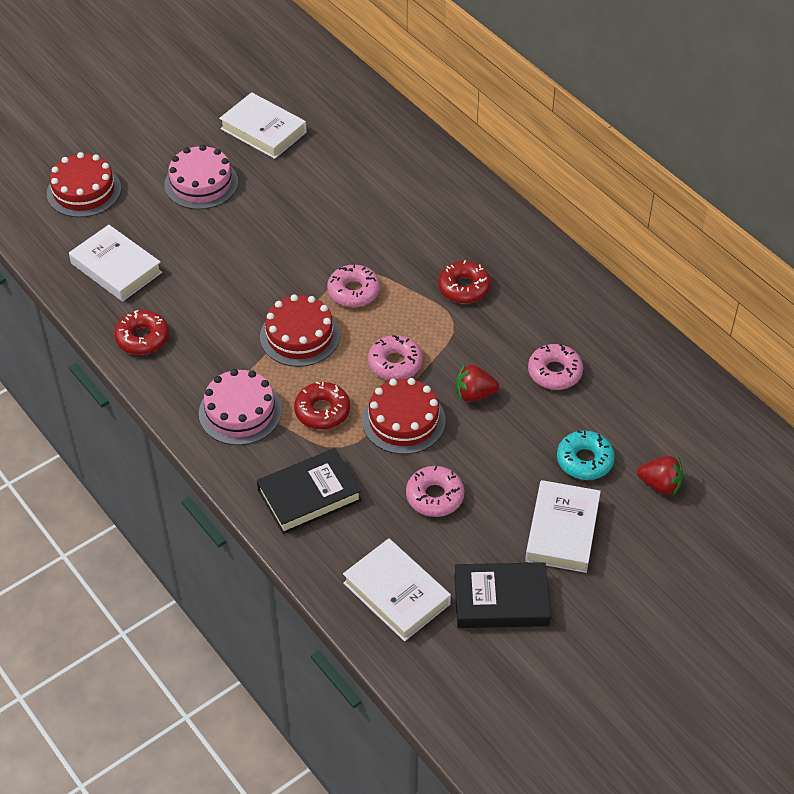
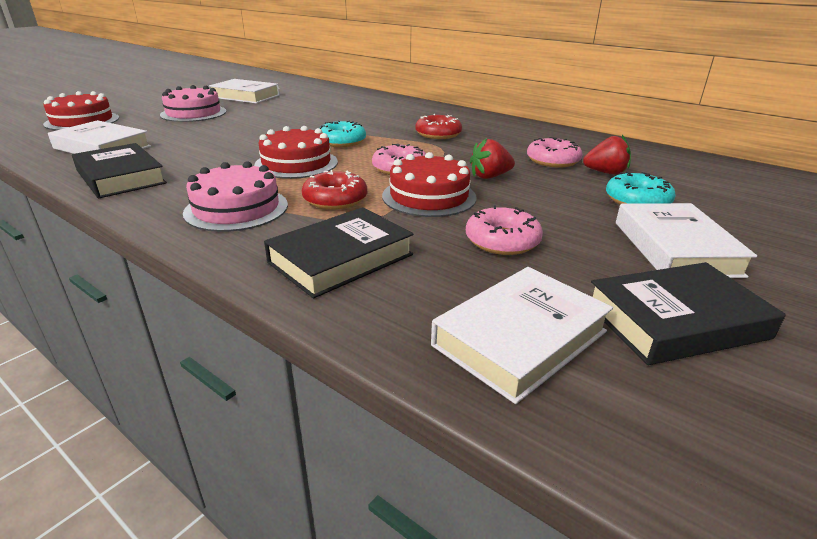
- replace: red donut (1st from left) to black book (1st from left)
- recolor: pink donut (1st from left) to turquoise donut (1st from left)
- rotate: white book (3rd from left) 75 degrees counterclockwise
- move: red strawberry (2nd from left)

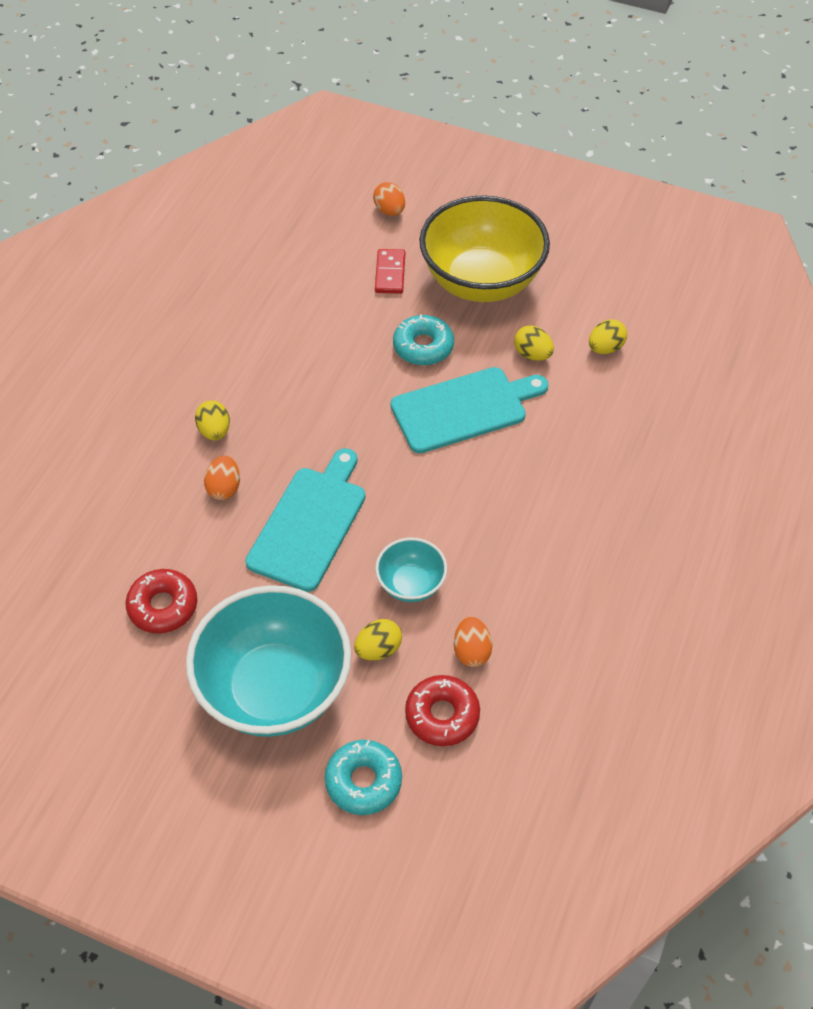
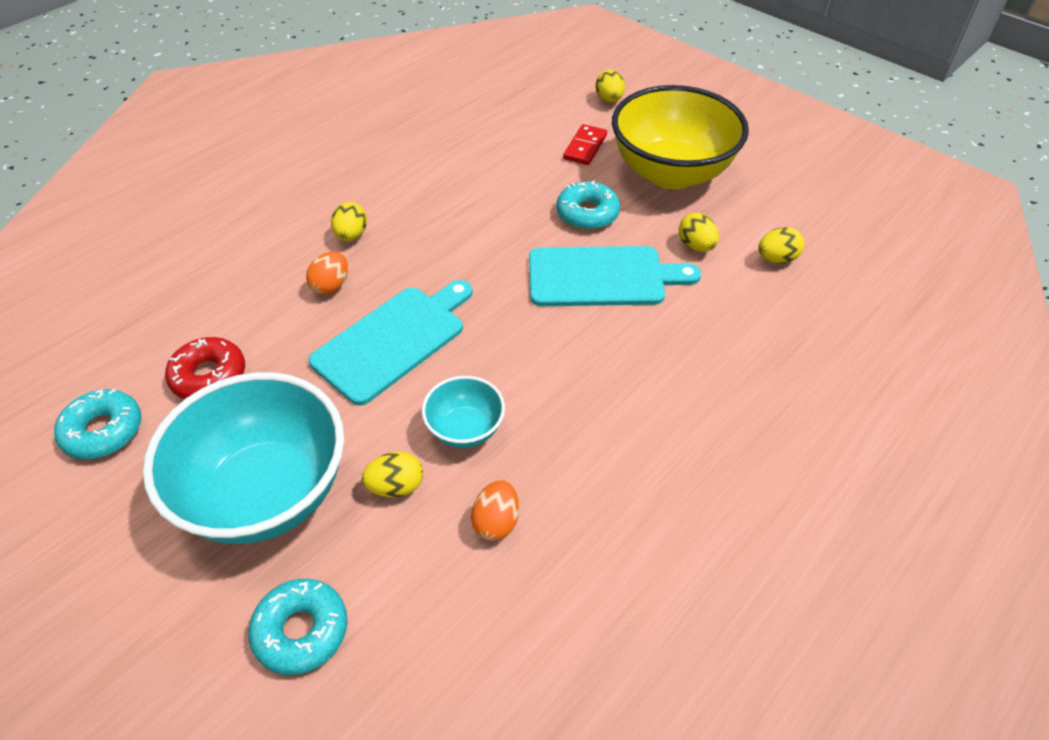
- insert: turquoise donut (1st from left)
- recolor: orange egg (2nd from left) to yellow egg (3rd from left)
- delete: red donut (2nd from left)

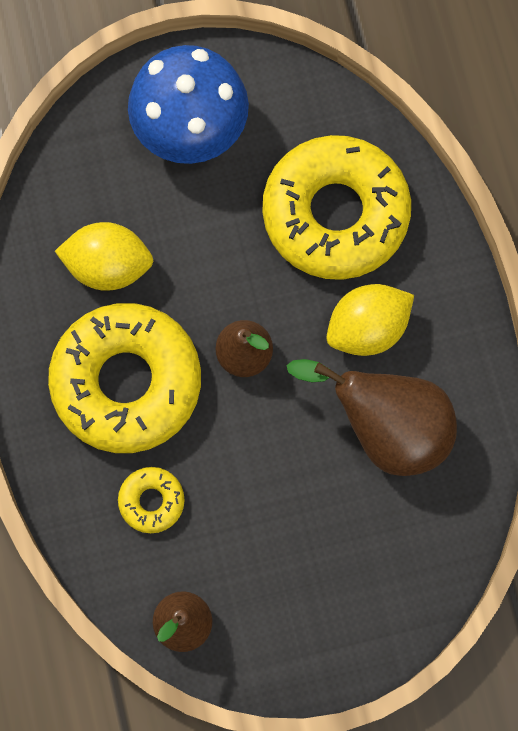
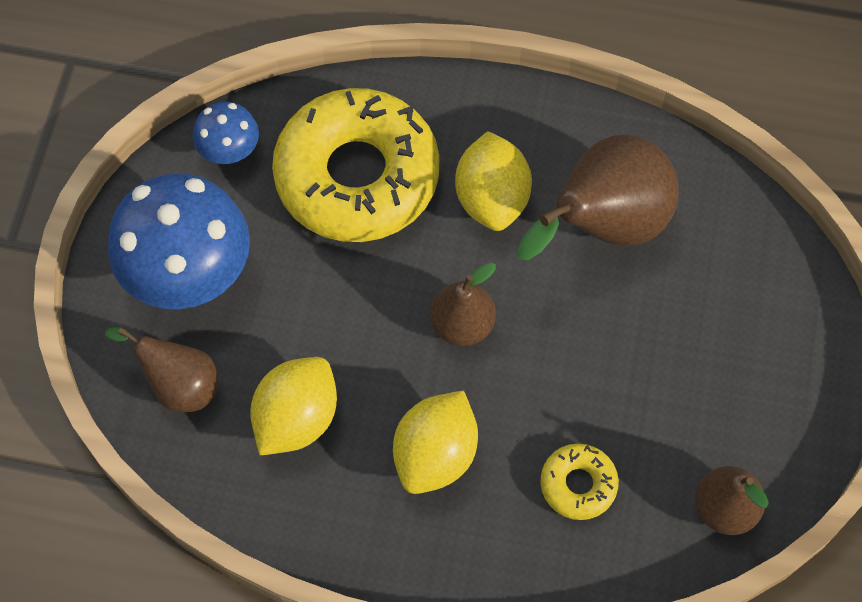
- insert: brown pear (1st from left)
- insert: blue mushroom (2nd from left)
- replace: yellow donut (1st from left) to yellow lemon (2nd from left)

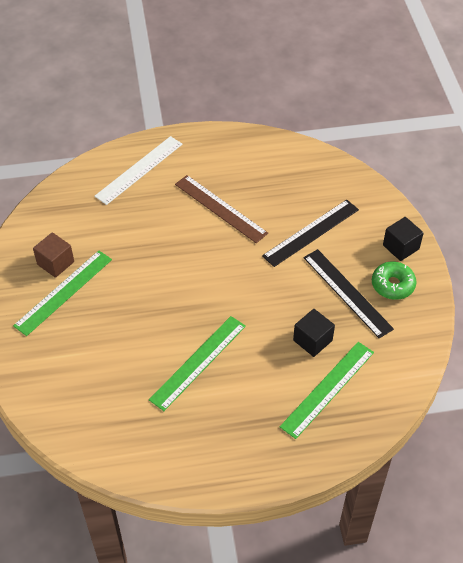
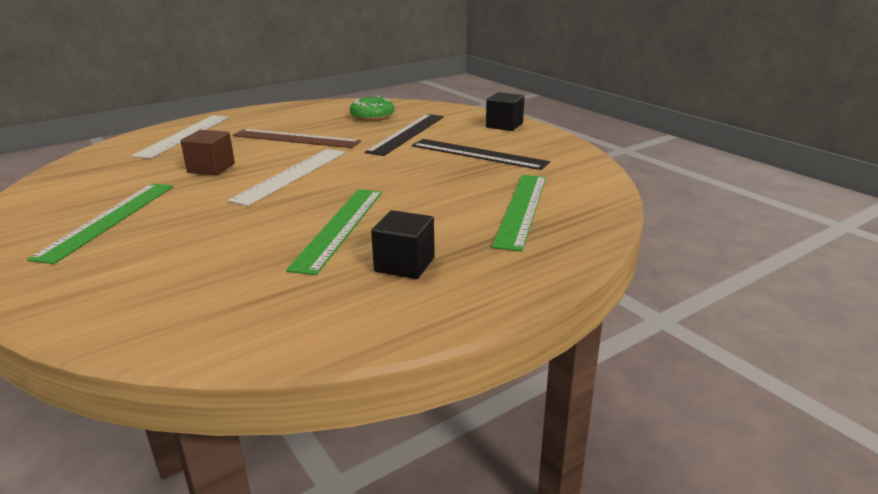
- move: brown cube
- insert: white ruler (2nd from left)
- move: green donut
- move: black cube (1st from left)

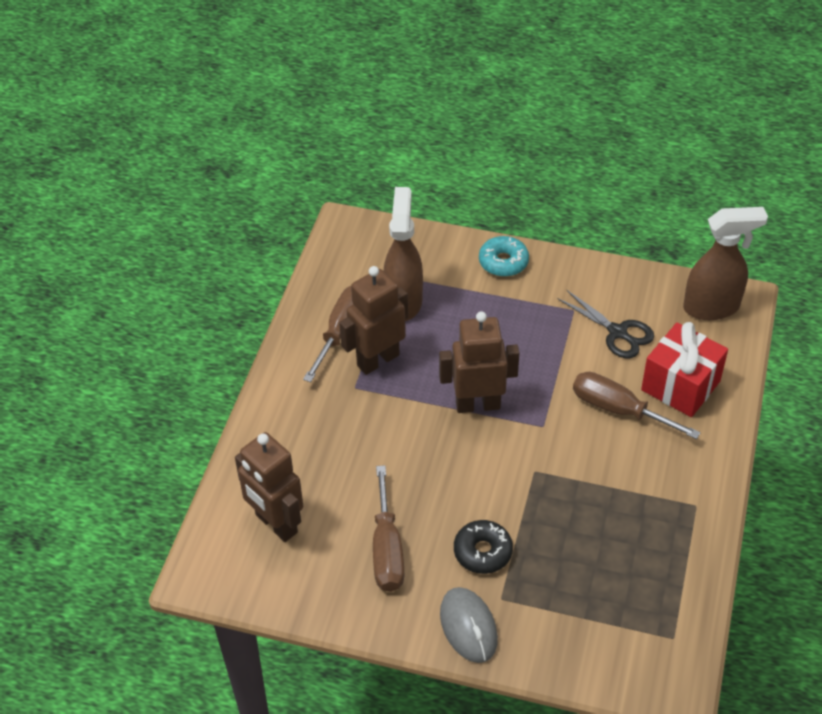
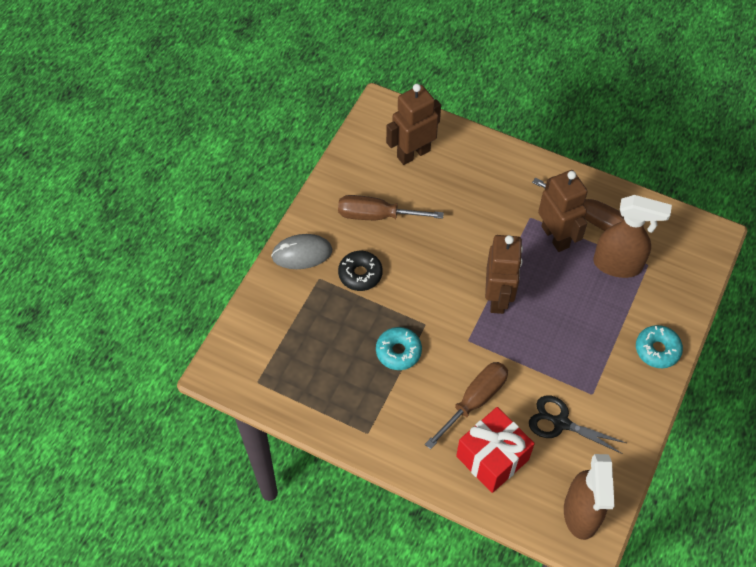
- insert: turquoise donut (1st from left)
- rotate: black scissors 60 degrees clockwise

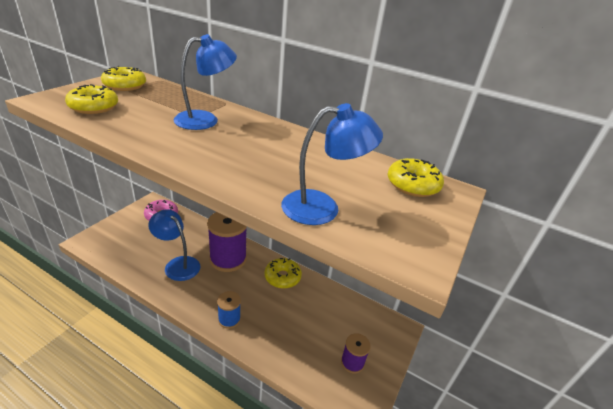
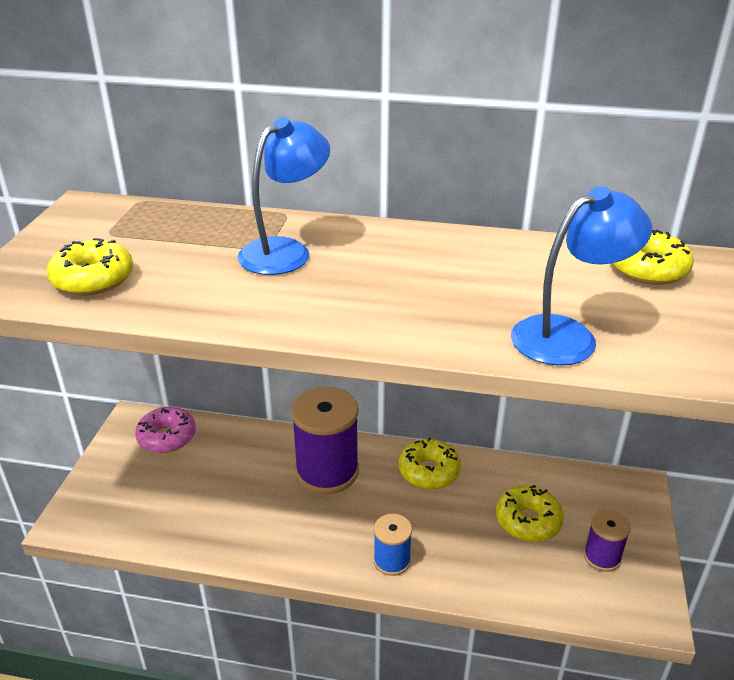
- move: yellow donut (2nd from left in the first image) to yellow donut (3rd from left)
- delete: blue lamp (1st from left)

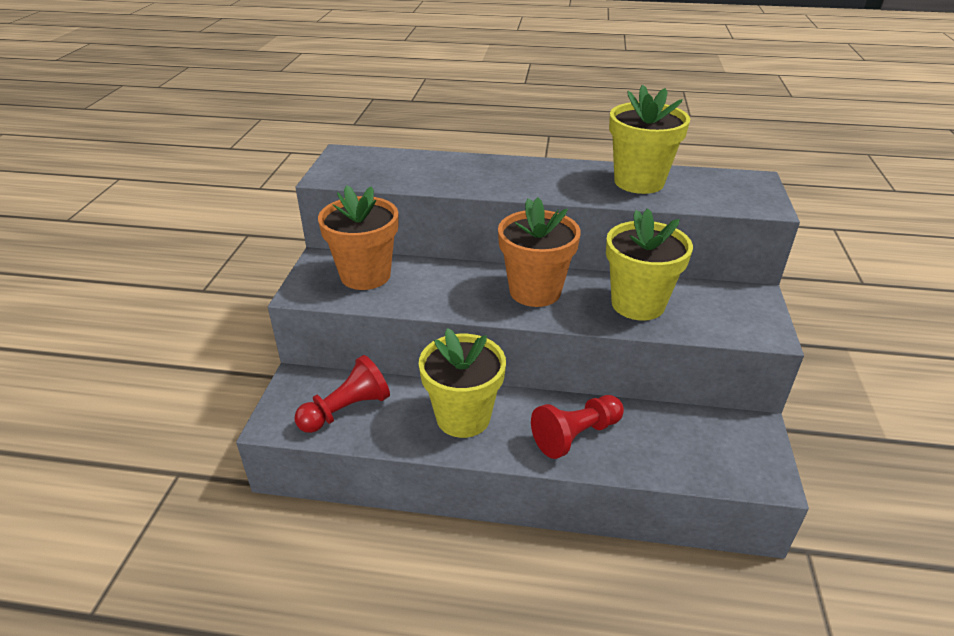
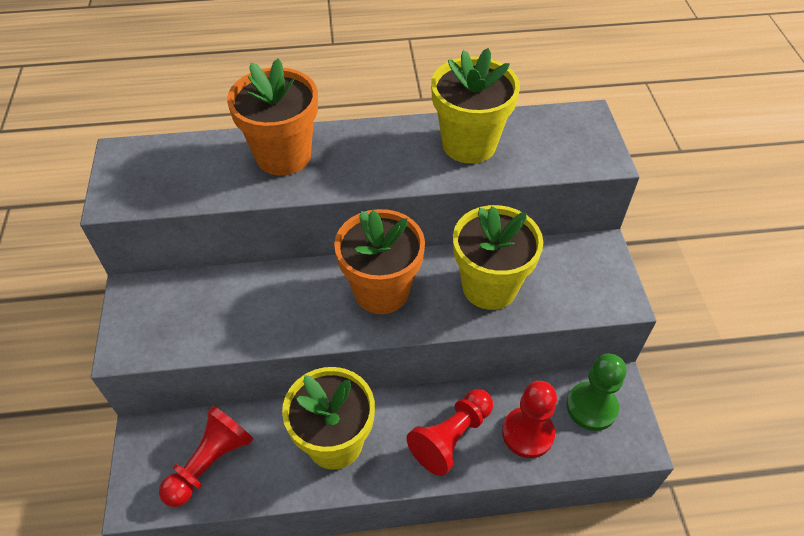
- move: orange flower pot (1st from left)
- insert: red pawn (3rd from left)
- insert: green pawn

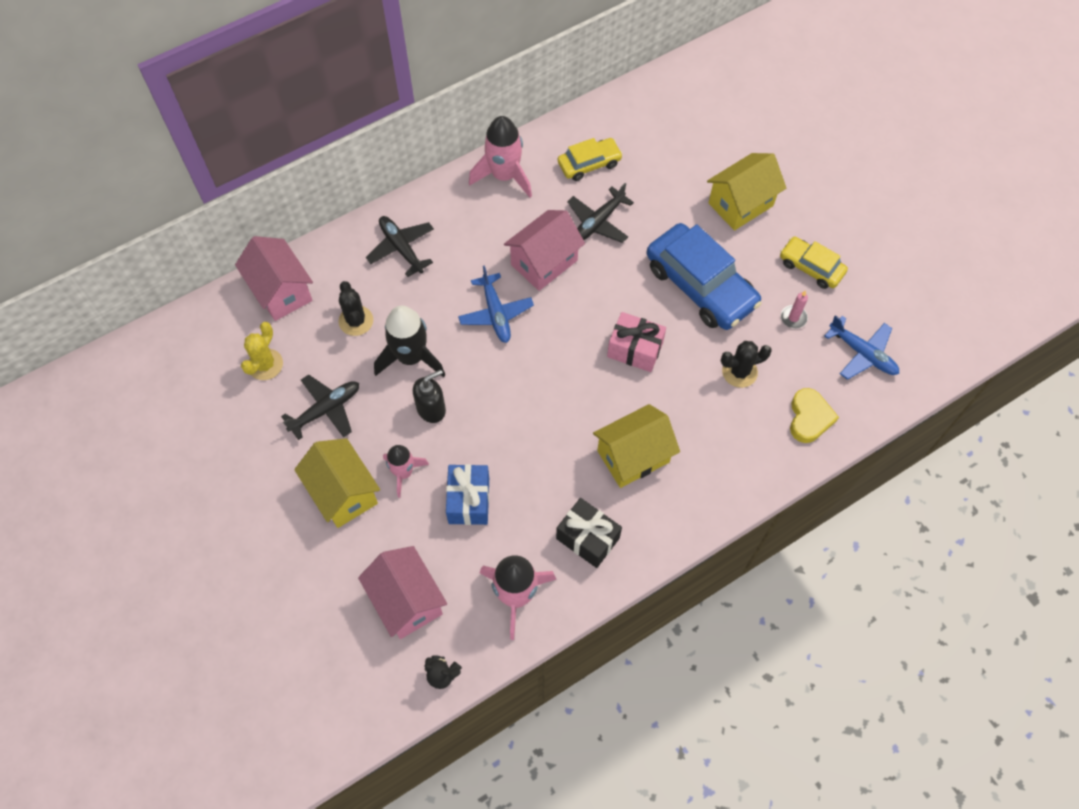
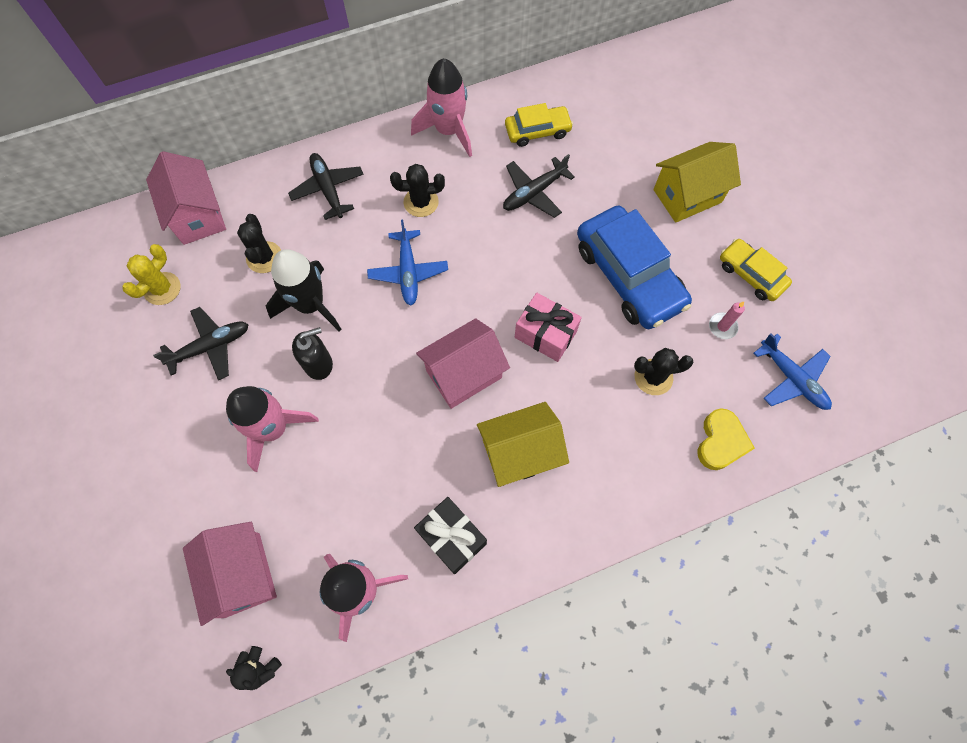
- resize: pink rocket (1st from left) x1.60
- insert: black cactus (2nd from left)
- move: pink house (3rd from left)
- delete: yellow house (1st from left)
- delete: blue gift

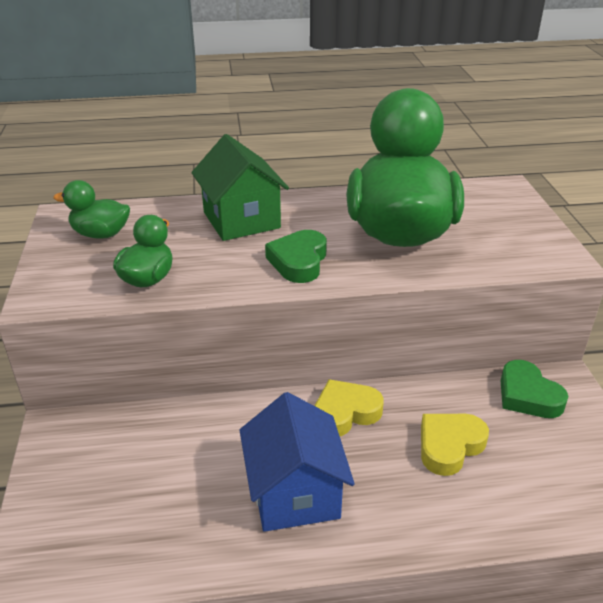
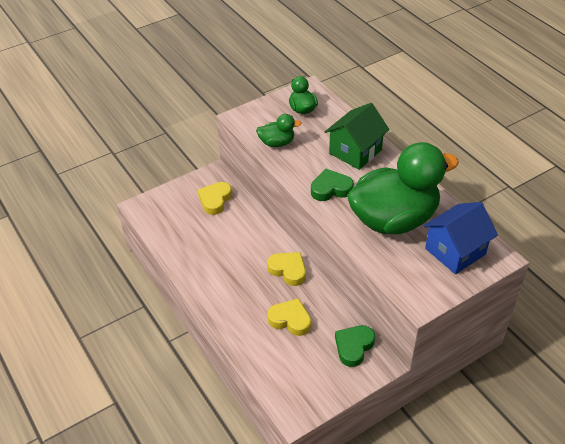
- insert: yellow heart (1st from left)
- move: blue house

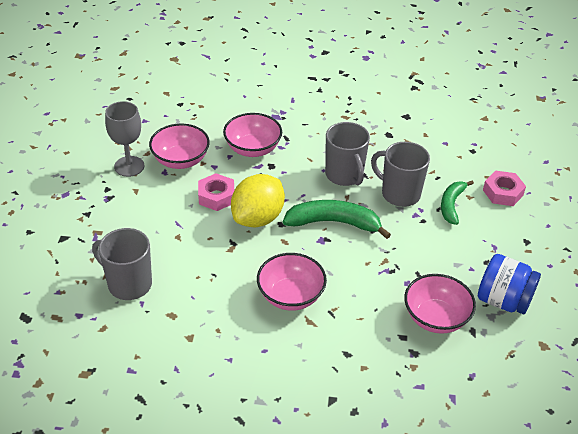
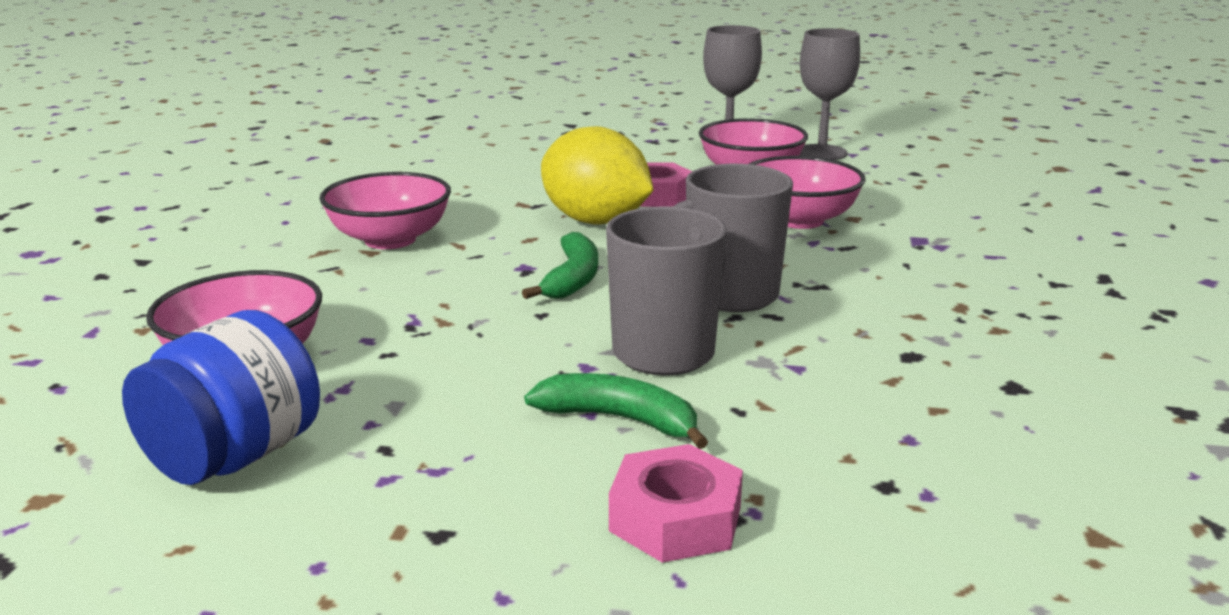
- resize: green banana (1st from left) x0.64
- insert: grey goblet (2nd from left)
- delete: grey mug (1st from left)

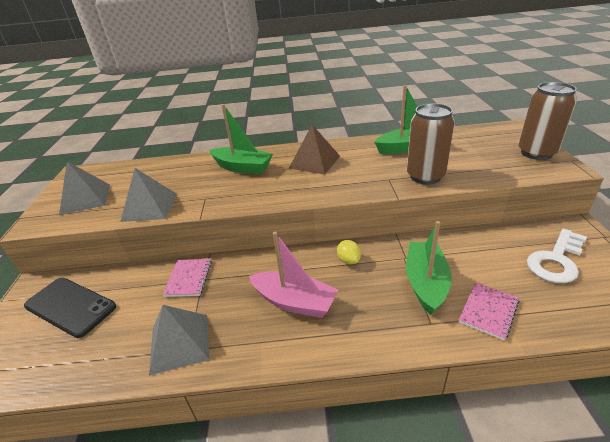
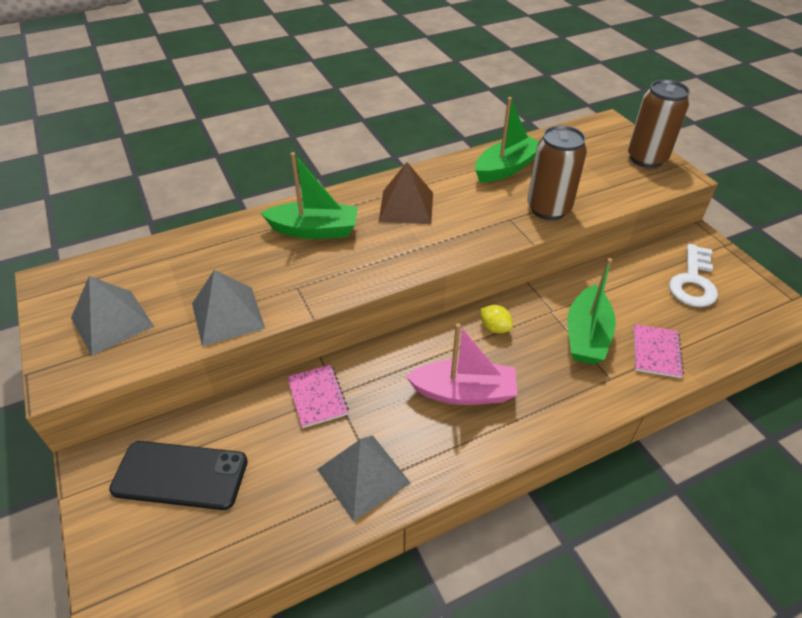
- rotate: green boat (3rd from left) 150 degrees counterclockwise

